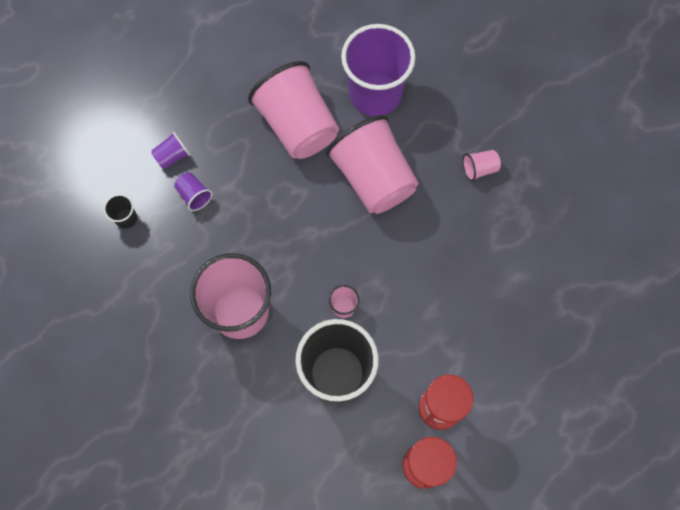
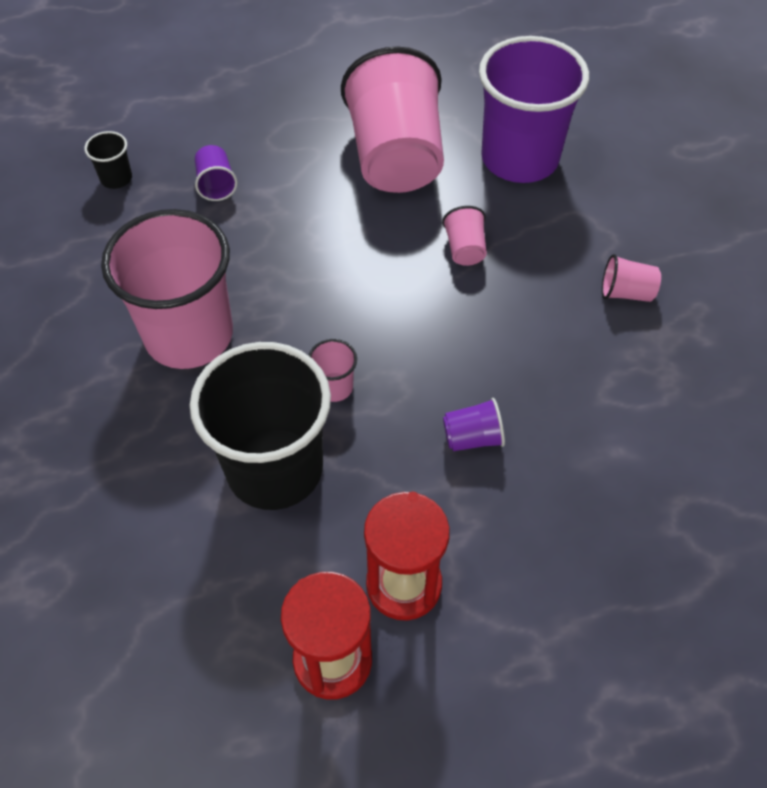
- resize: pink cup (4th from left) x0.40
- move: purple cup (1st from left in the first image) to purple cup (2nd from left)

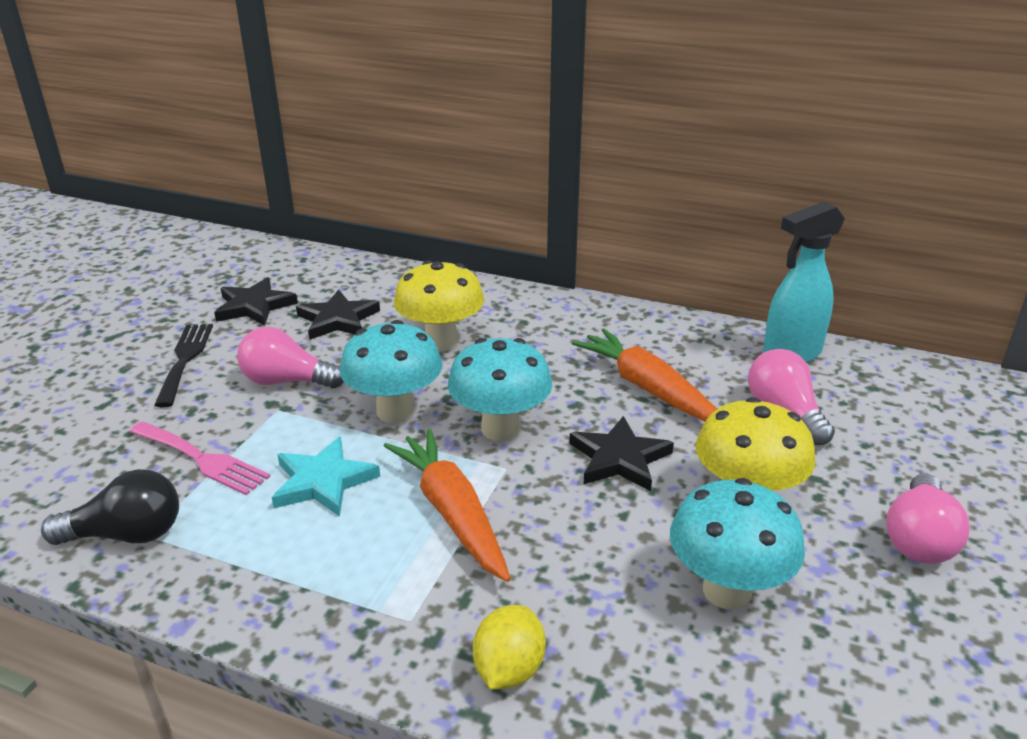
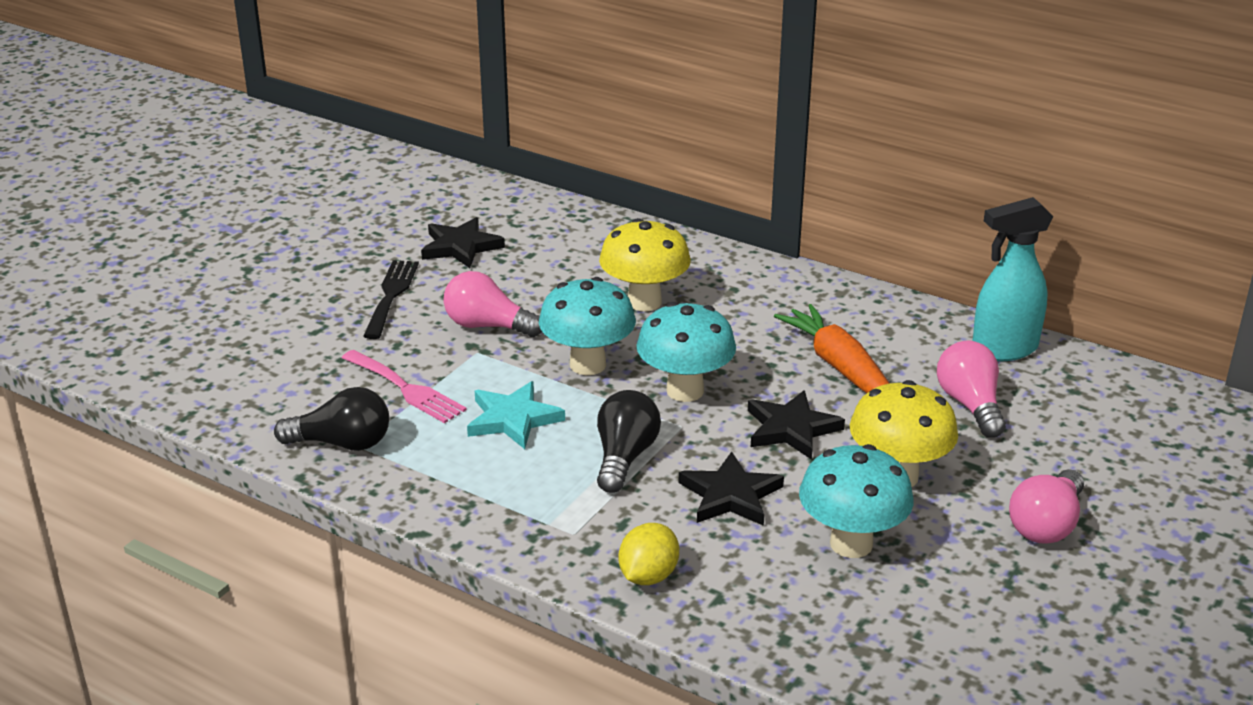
- replace: orange carrot (1st from left) to black light bulb (2nd from left)
- move: black star (2nd from left)

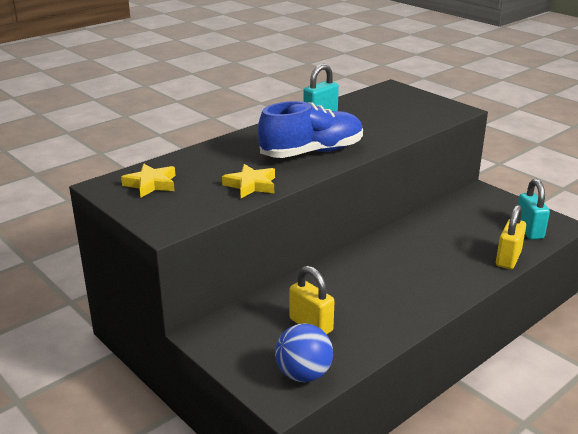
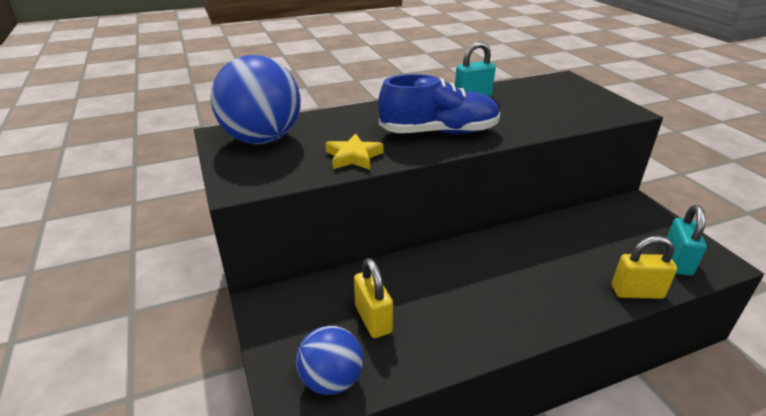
- replace: yellow star (1st from left) to blue ball (1st from left)
- rotate: yellow padlock (2nd from left) 45 degrees clockwise

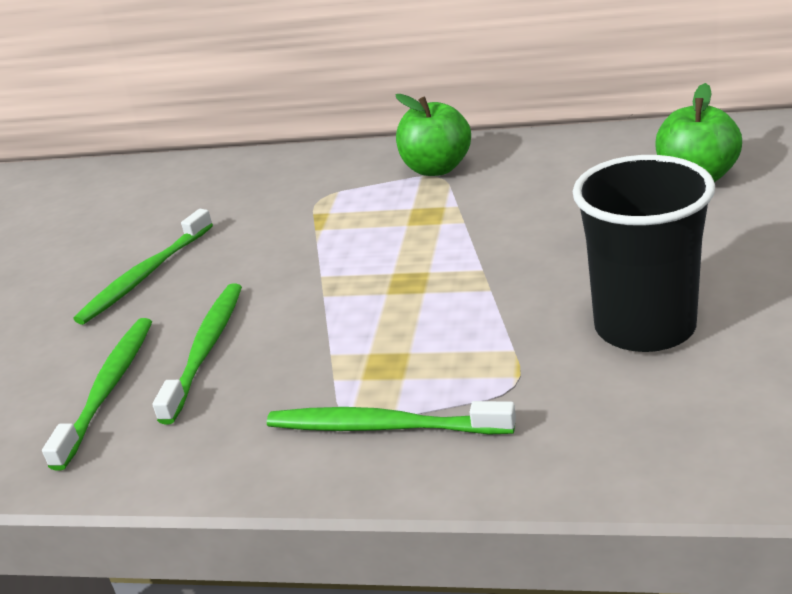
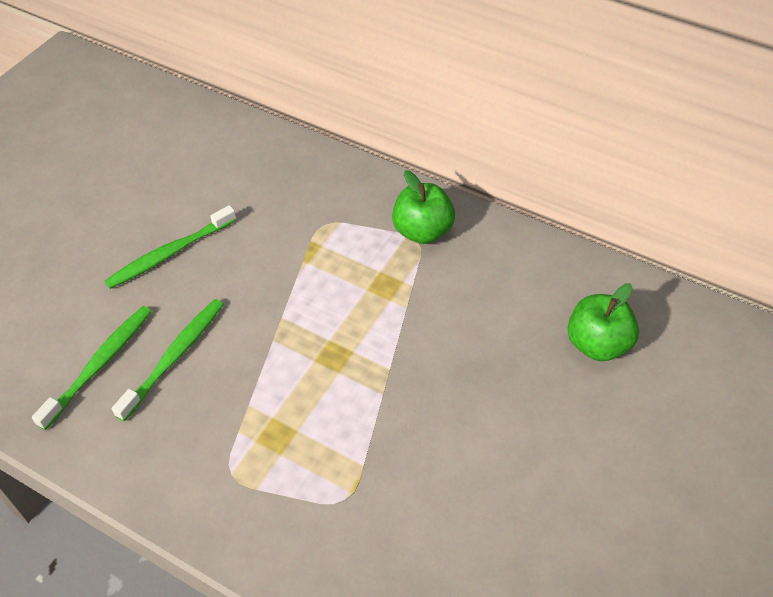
- delete: green toothbrush (4th from left)
- delete: black cup

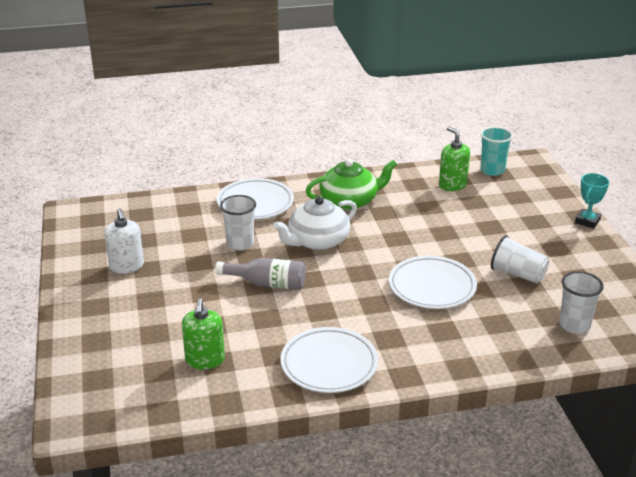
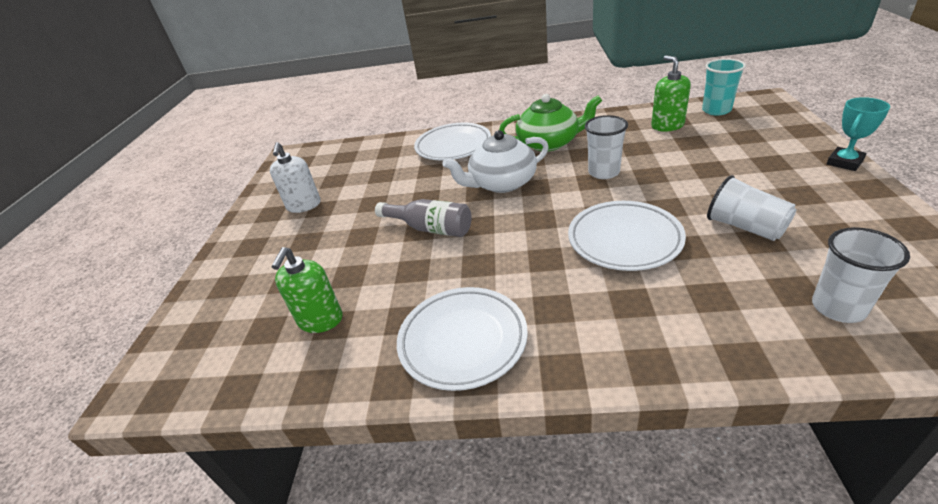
- move: white cup (1st from left)

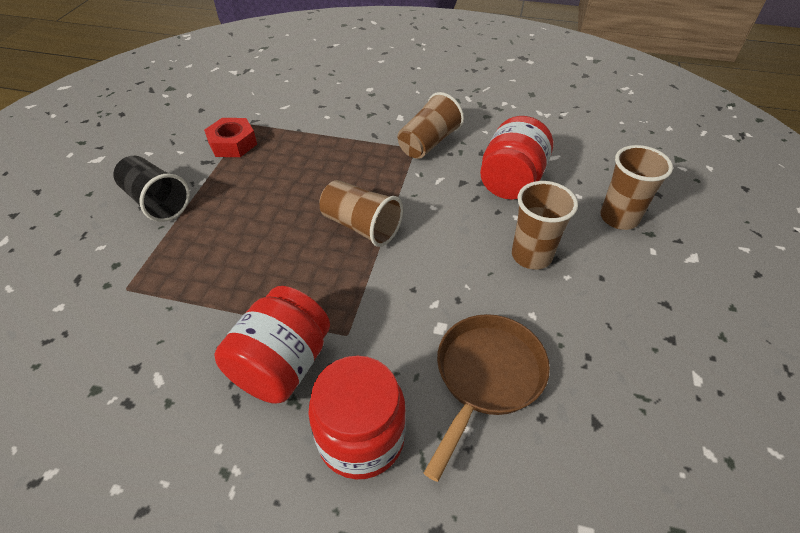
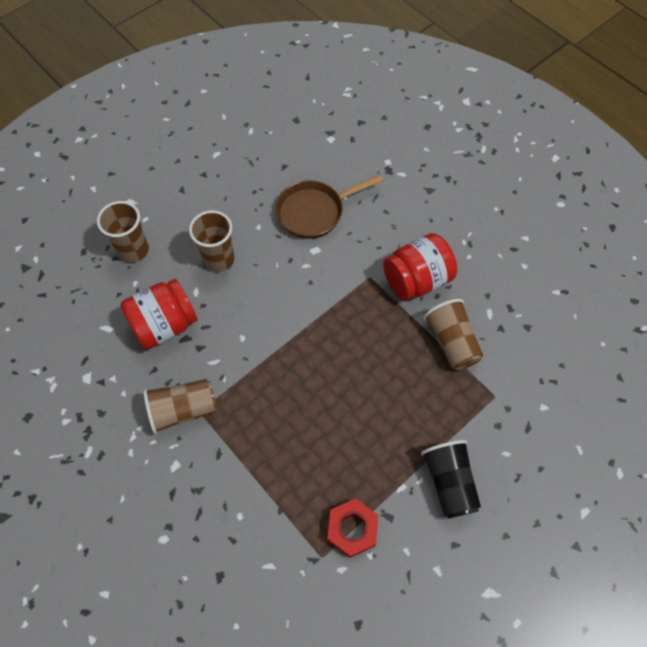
- move: brown cup (1st from left in the first image) to brown cup (4th from left)
- delete: red jar (2nd from left)

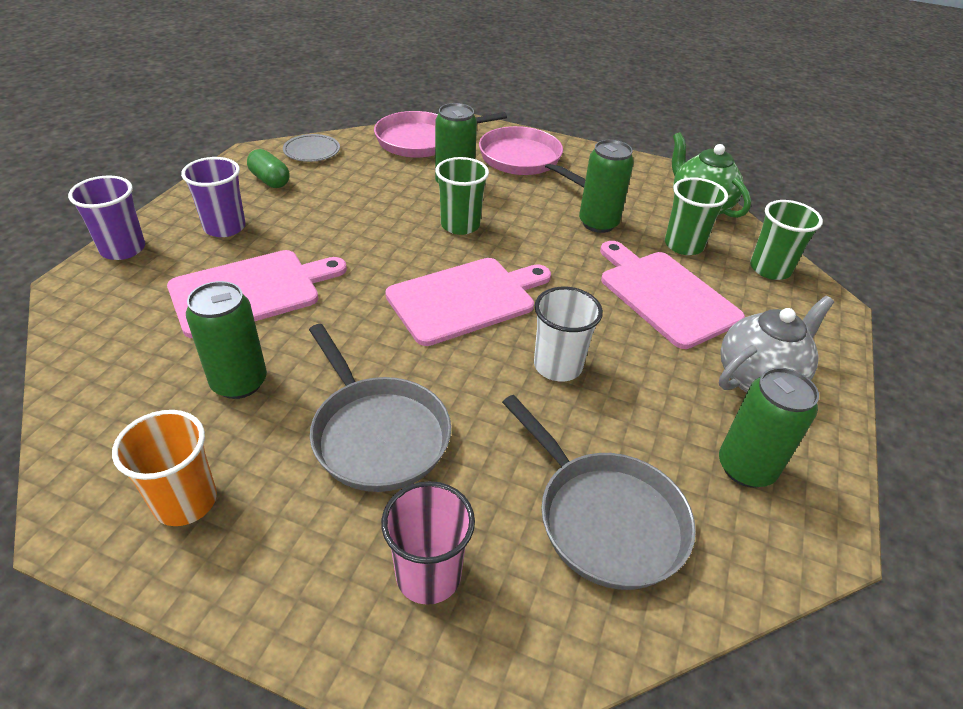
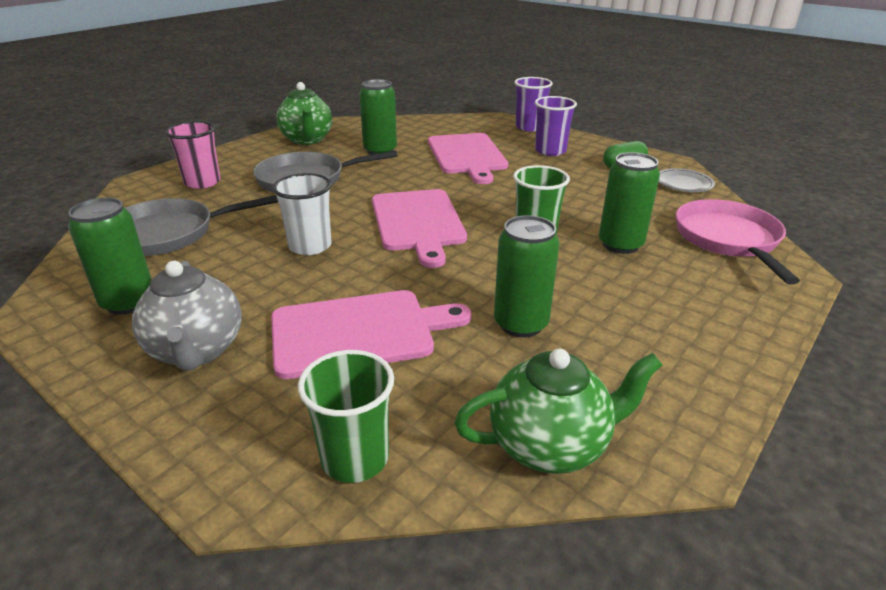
- replace: orange cup to green teapot (1st from left)
- delete: pink pan (2nd from left)
- delete: green cup (2nd from left)

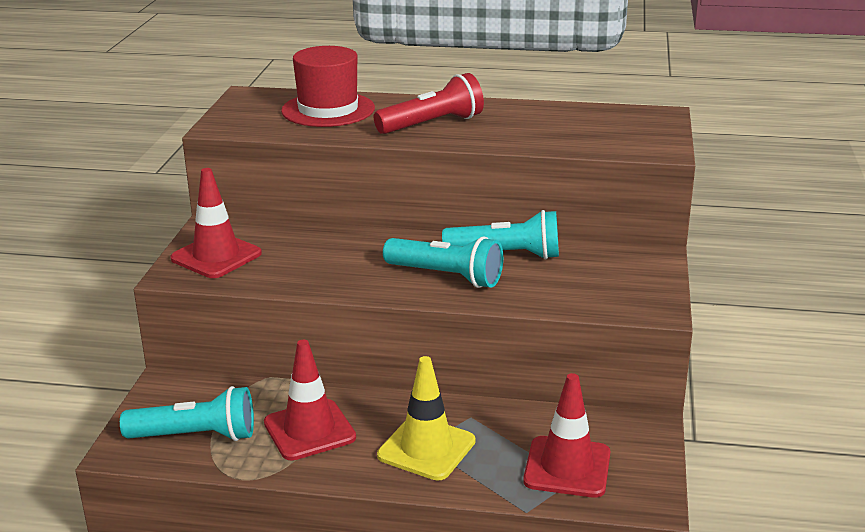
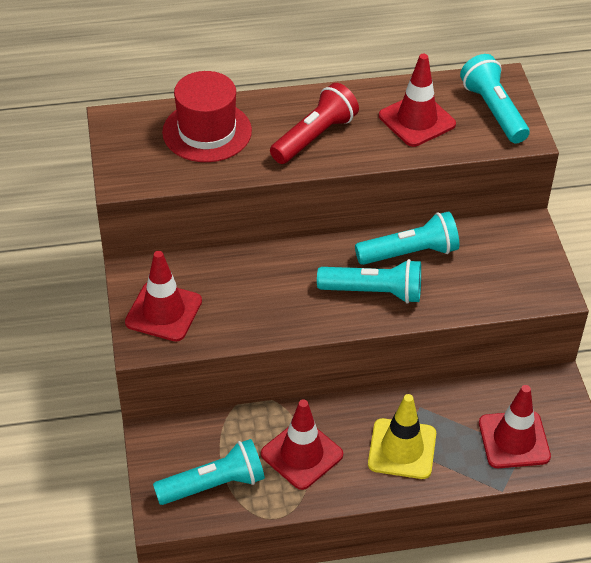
- insert: red traffic cone (3rd from left)
- insert: turquoise flashlight (4th from left)

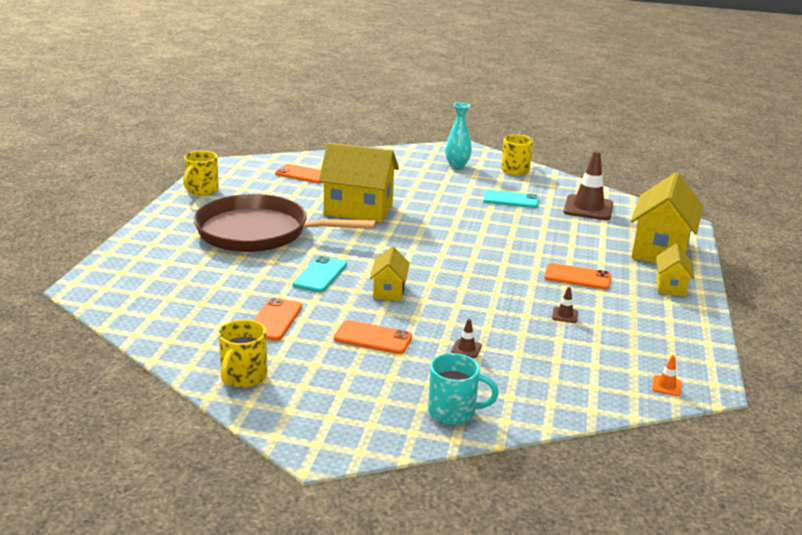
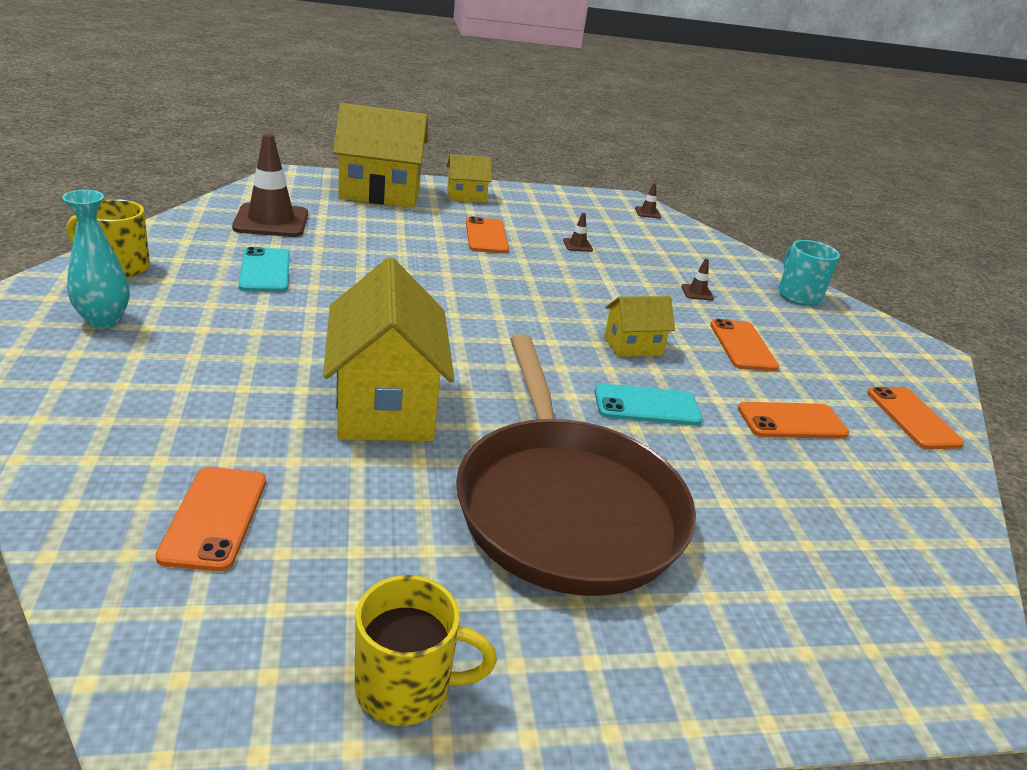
- recolor: orange traffic cone to brown traffic cone (3rd from left)
- replace: yellow mug (2nd from left) to orange phone (5th from left)

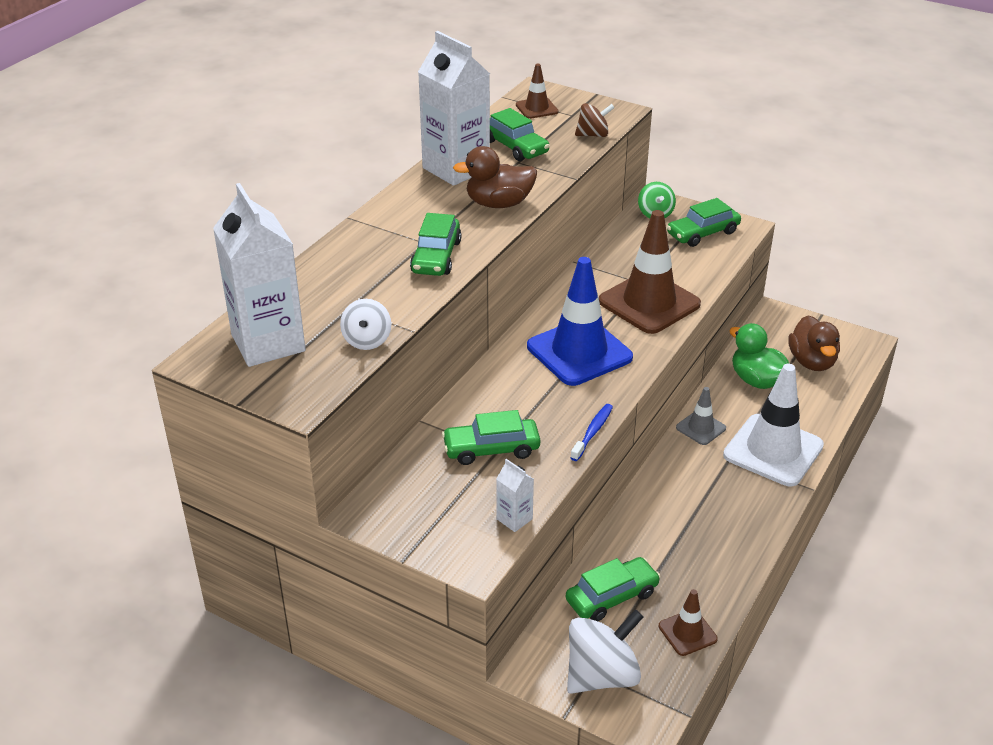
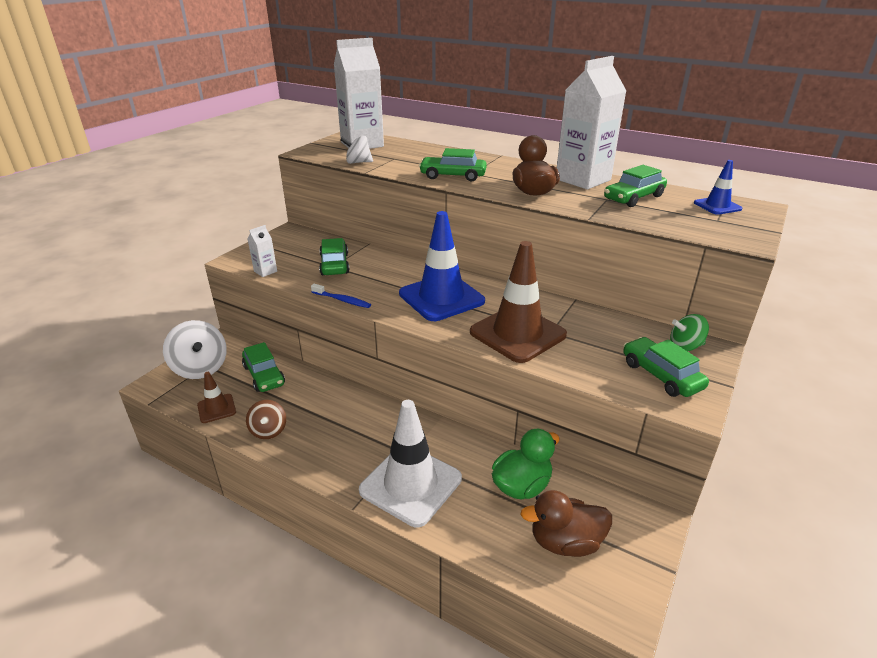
- move: brown spinning top
- recolor: brown traffic cone (1st from left) to blue traffic cone (2nd from left)
- delete: grey traffic cone

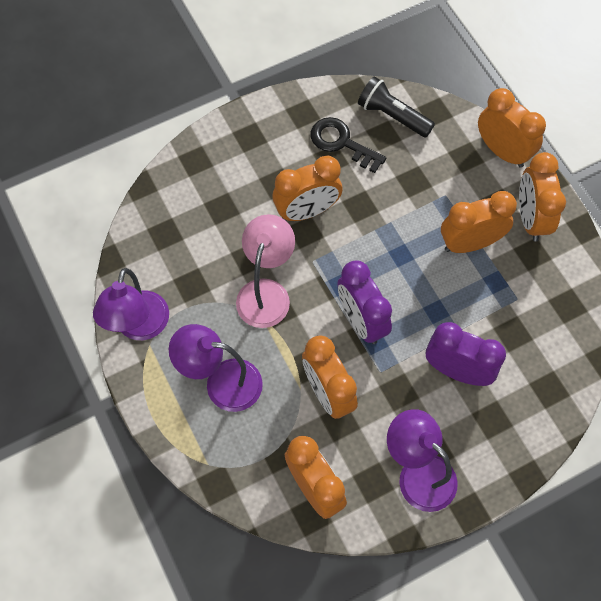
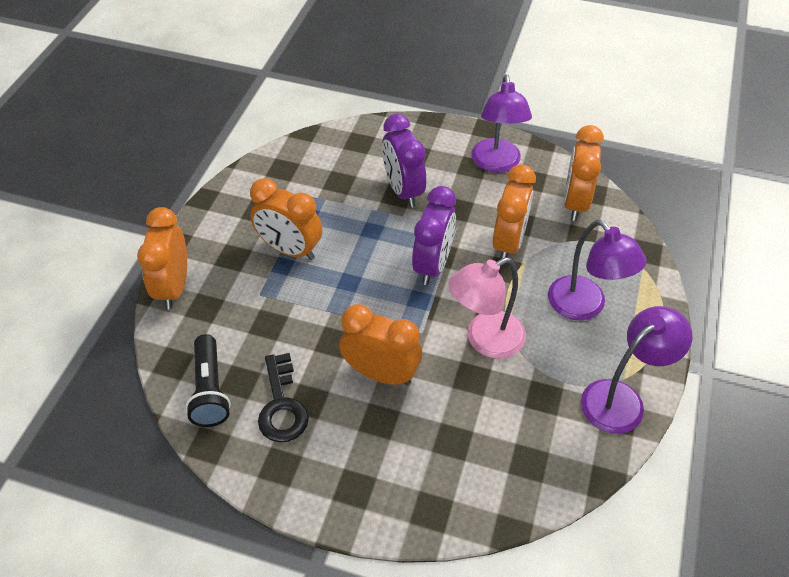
- delete: orange clock (6th from left)

